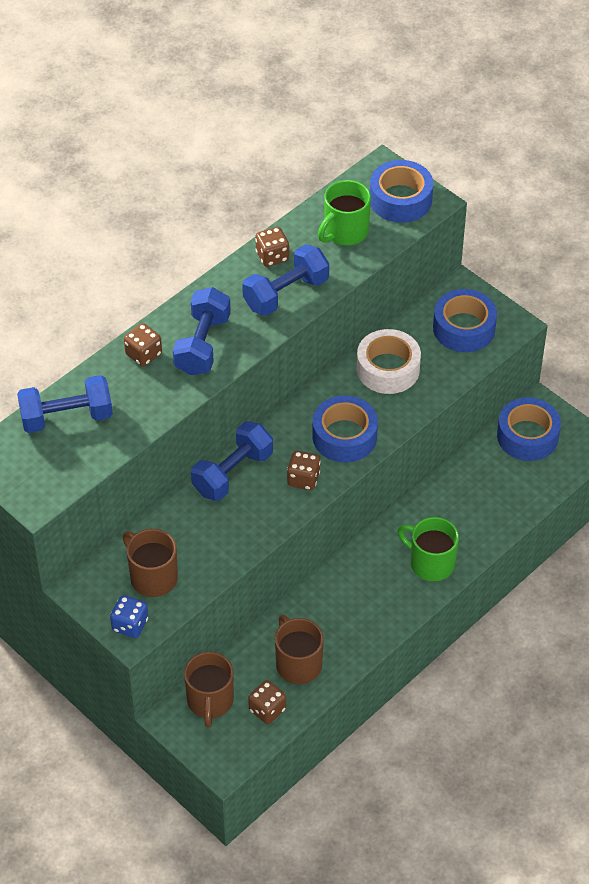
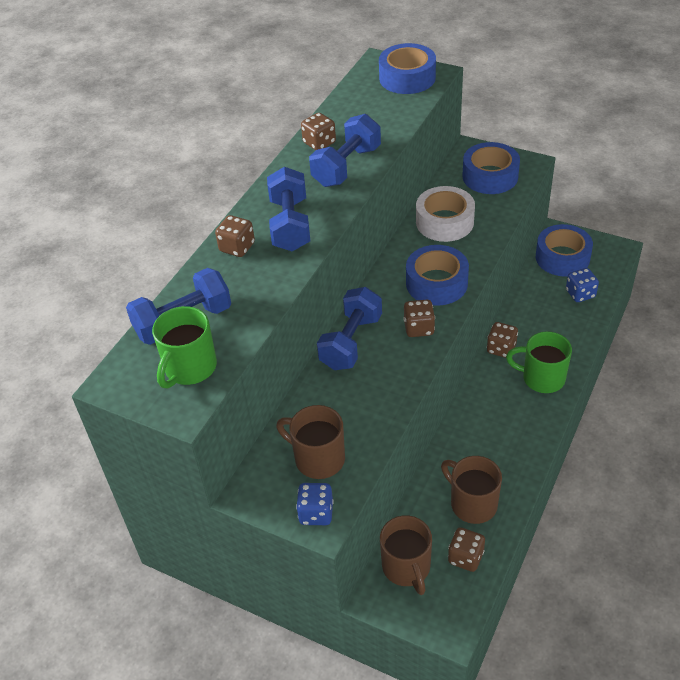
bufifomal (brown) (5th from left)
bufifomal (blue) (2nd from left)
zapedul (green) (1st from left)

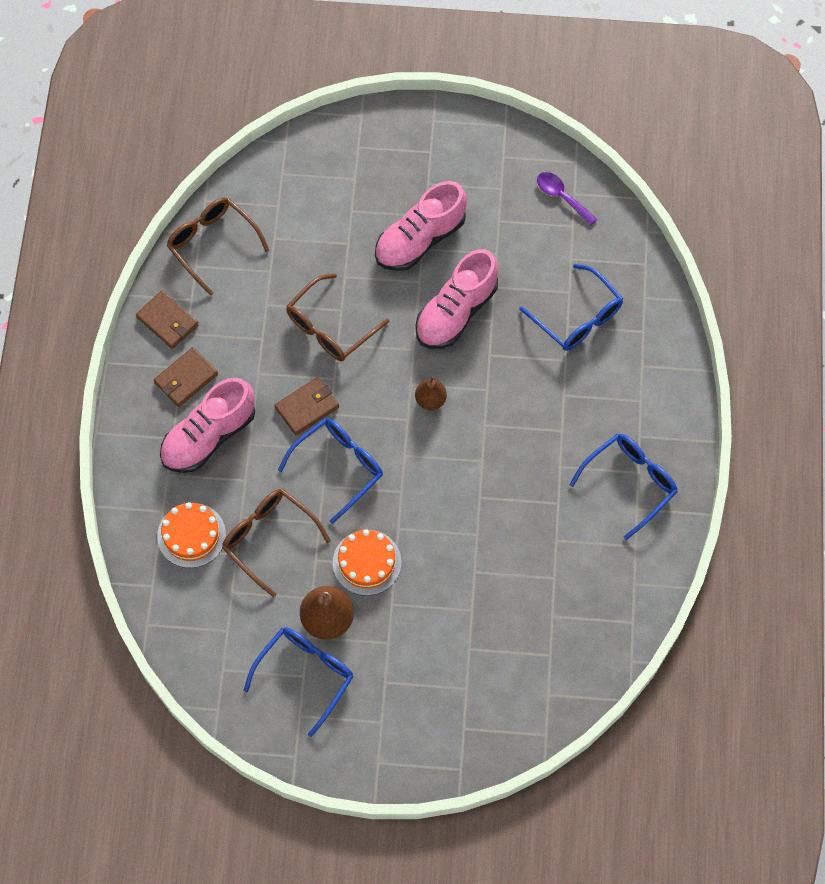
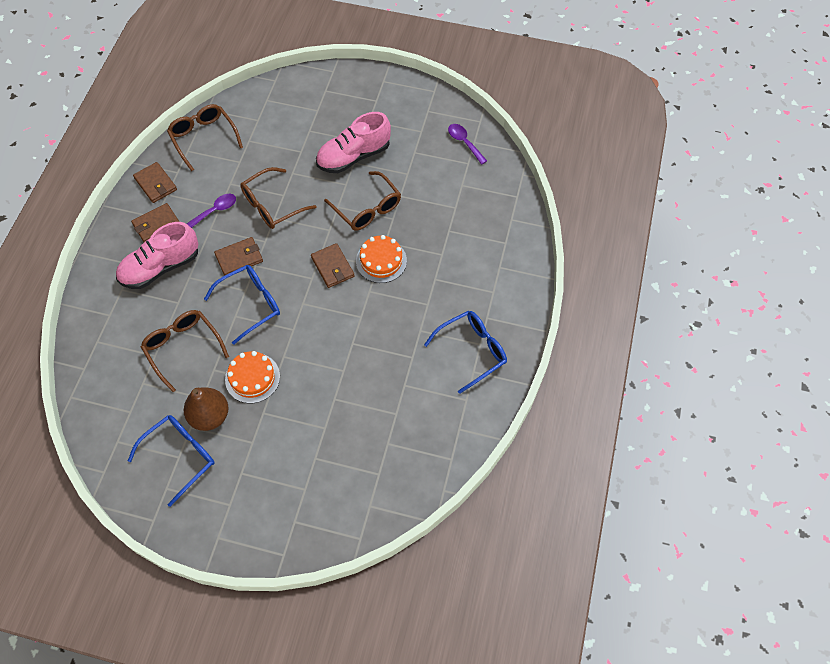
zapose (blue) (3rd from left in the first image)
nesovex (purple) (1st from left)
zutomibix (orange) (2nd from left)
zapose (brown) (4th from left)
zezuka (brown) (4th from left)

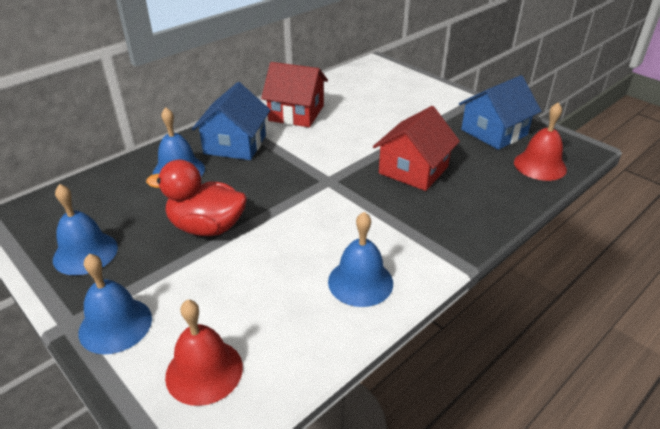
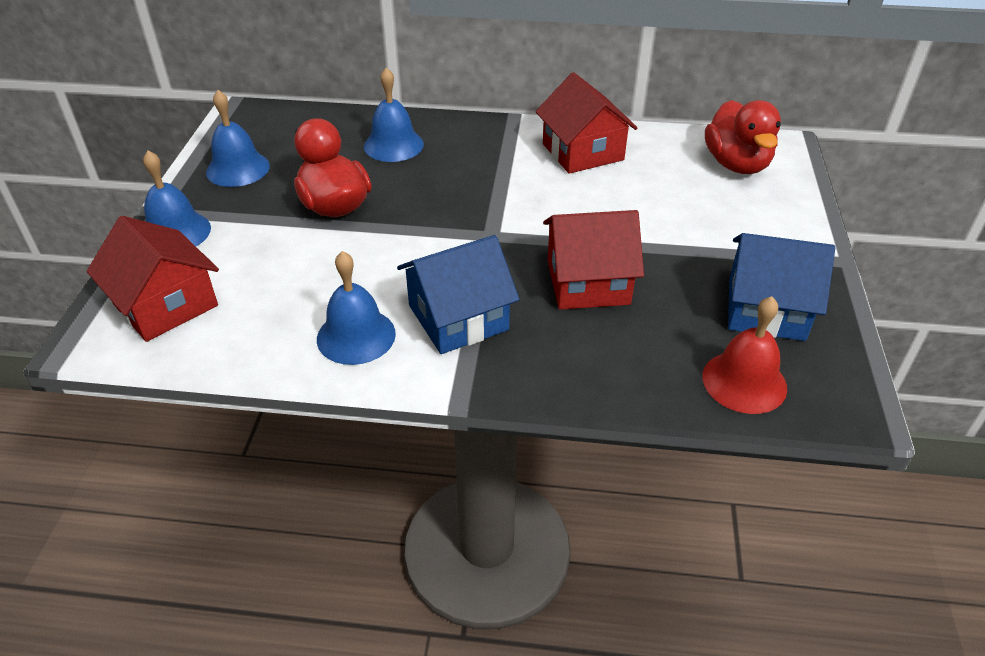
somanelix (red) (2nd from left)
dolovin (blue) (1st from left)
dolovin (red) (1st from left)

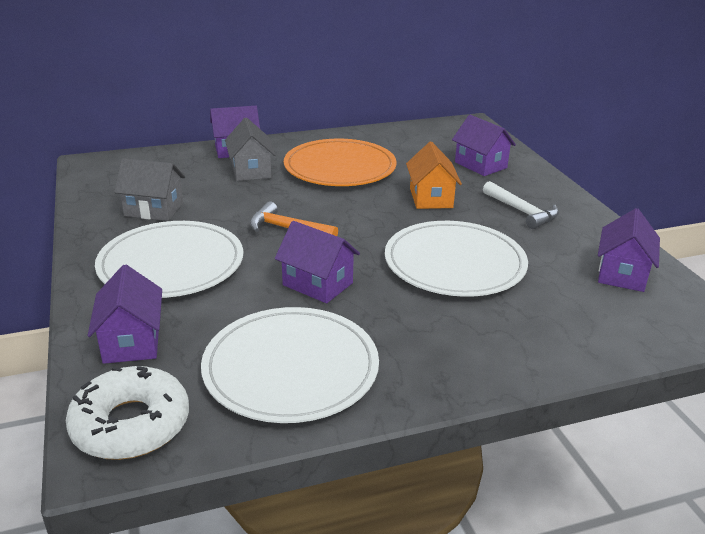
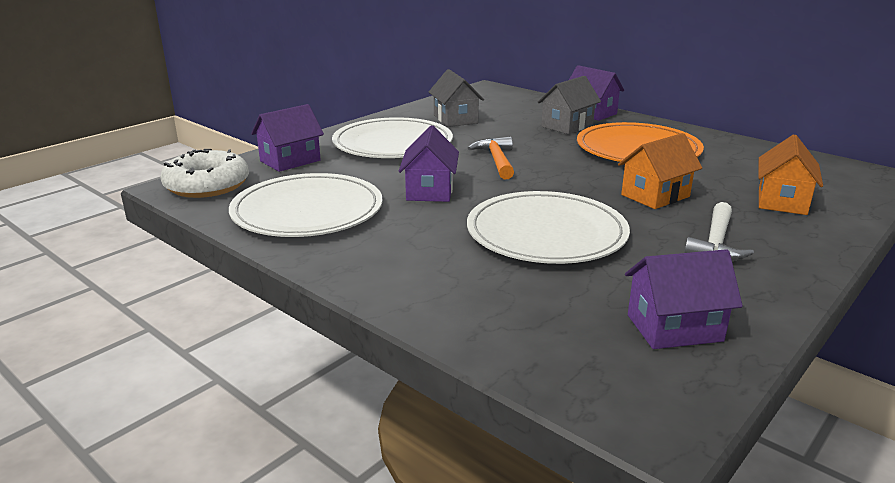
dolovin (orange) (2nd from left)

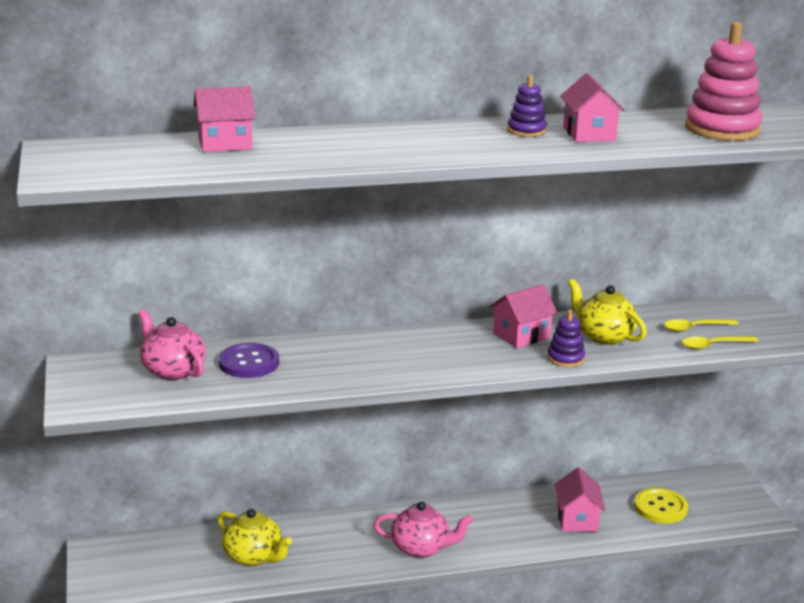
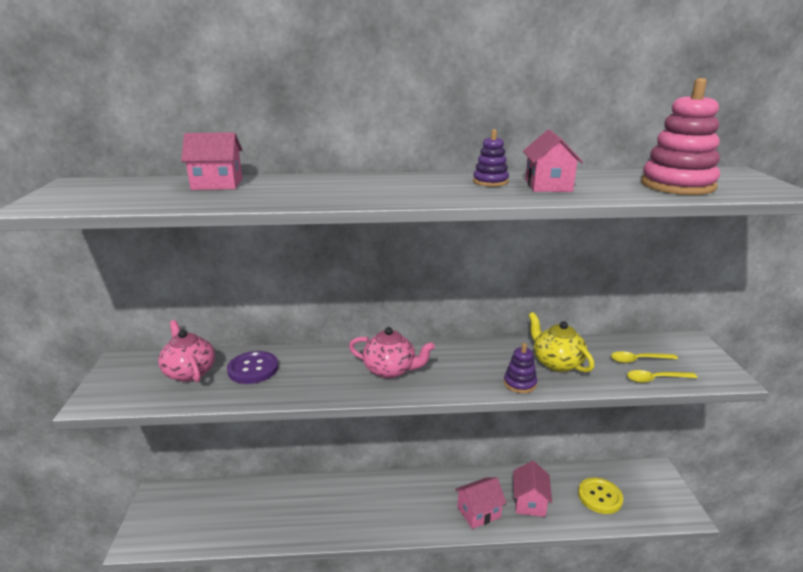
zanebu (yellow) (1st from left in the first image)
zanebu (pink) (2nd from left)
dolovin (pink) (2nd from left)

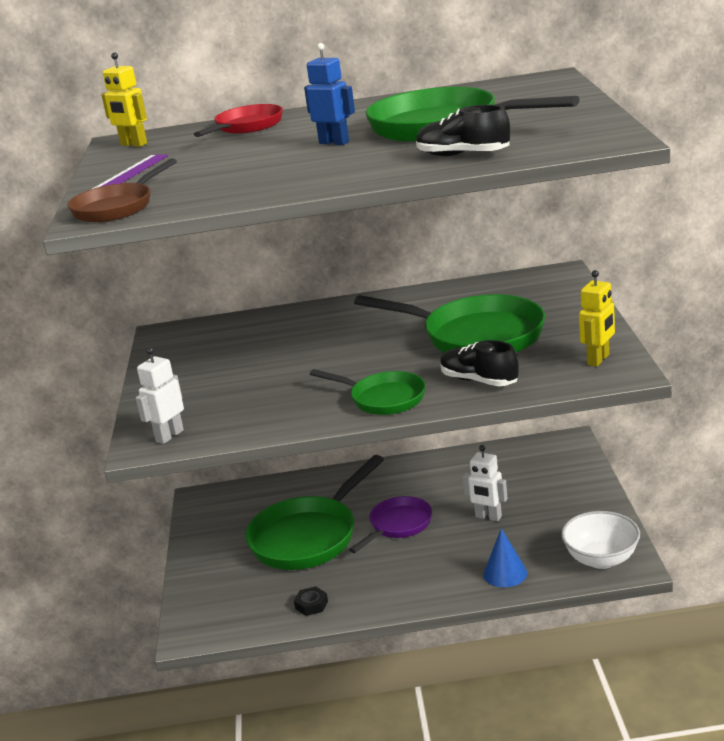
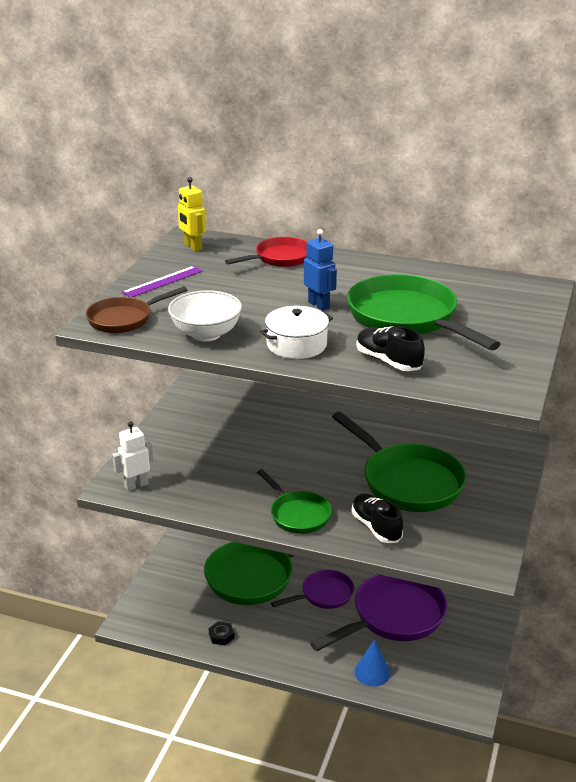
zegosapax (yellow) (2nd from left in the first image)
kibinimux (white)
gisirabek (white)
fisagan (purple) (2nd from left)

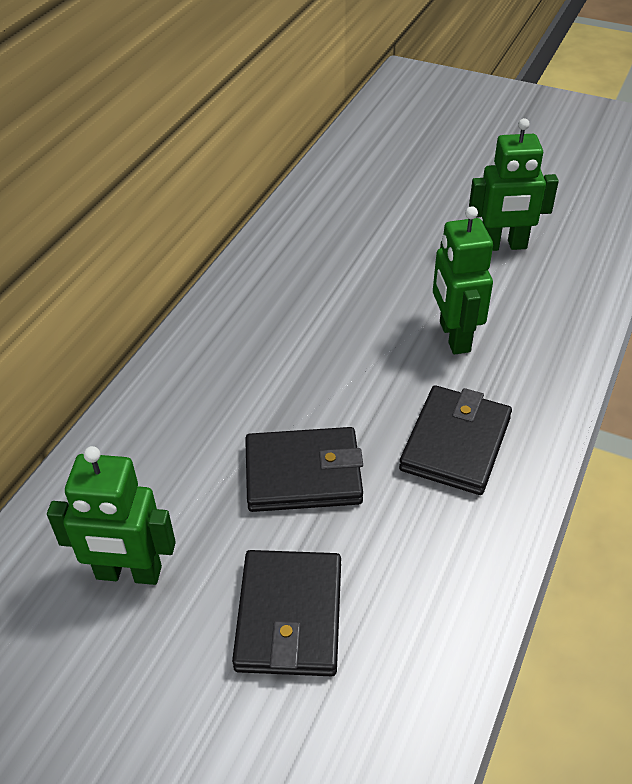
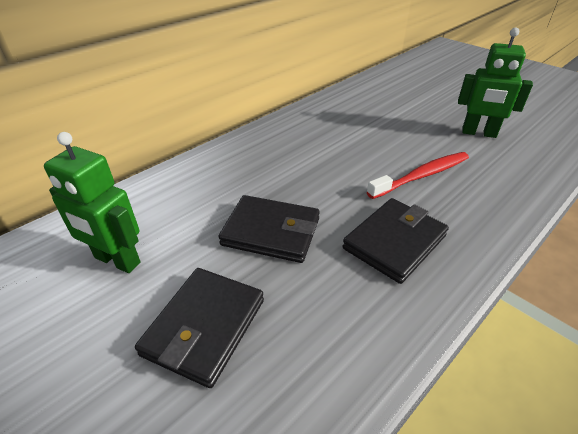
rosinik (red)

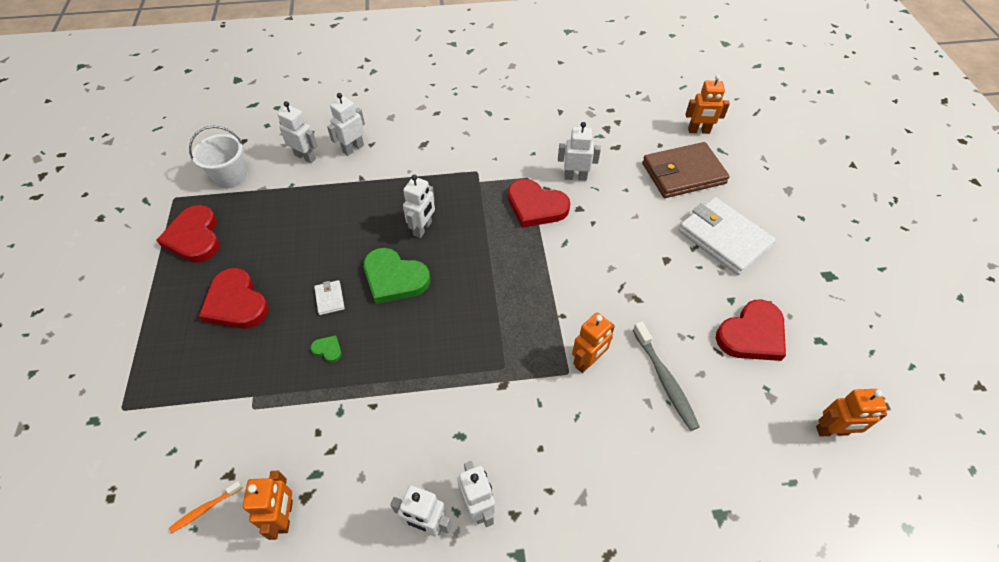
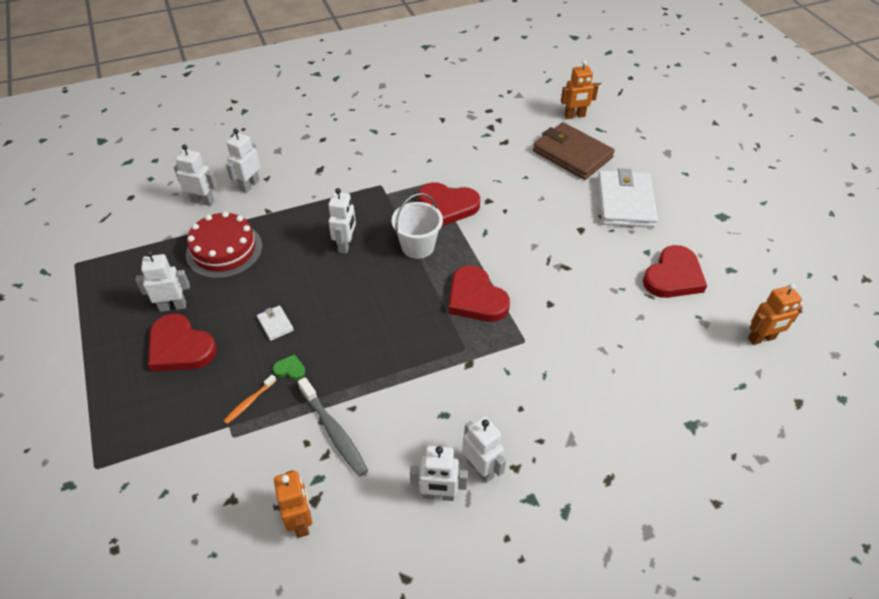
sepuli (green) (2nd from left in the first image)
zegosapax (orange) (2nd from left in the first image)
zutomibix (red)
sepuli (red) (3rd from left)
rosinik (orange)
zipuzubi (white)
zegosapax (white) (1st from left)
rosinik (grey)
zezuka (brown)
zezuka (white) (2nd from left)

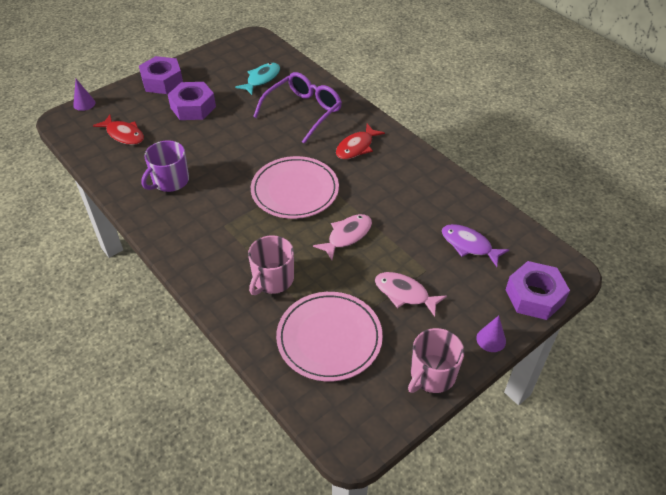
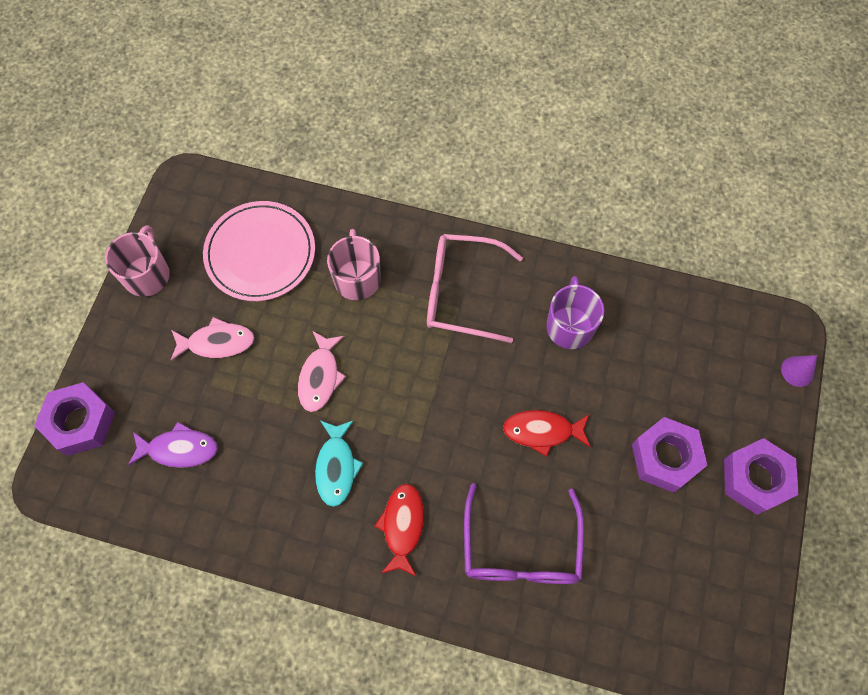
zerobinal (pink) (1st from left in the first image)
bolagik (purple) (2nd from left in the first image)
zapose (pink)
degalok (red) (2nd from left)
degalok (turquoise)

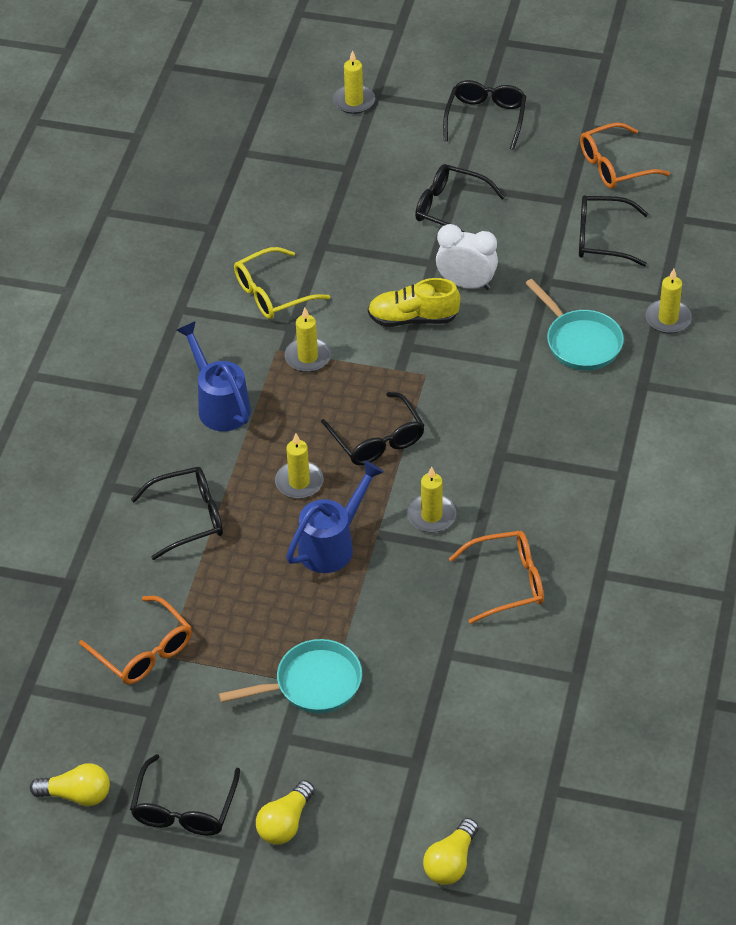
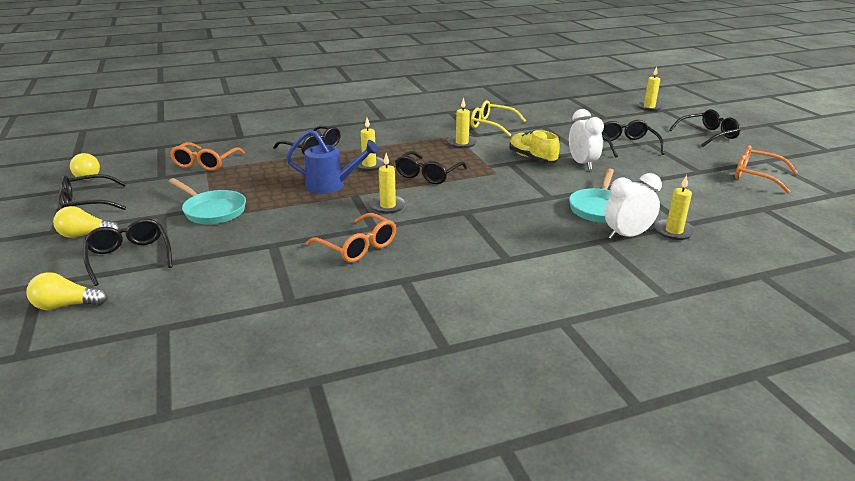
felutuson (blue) (1st from left in the first image)
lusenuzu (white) (2nd from left)
zapose (black) (2nd from left)

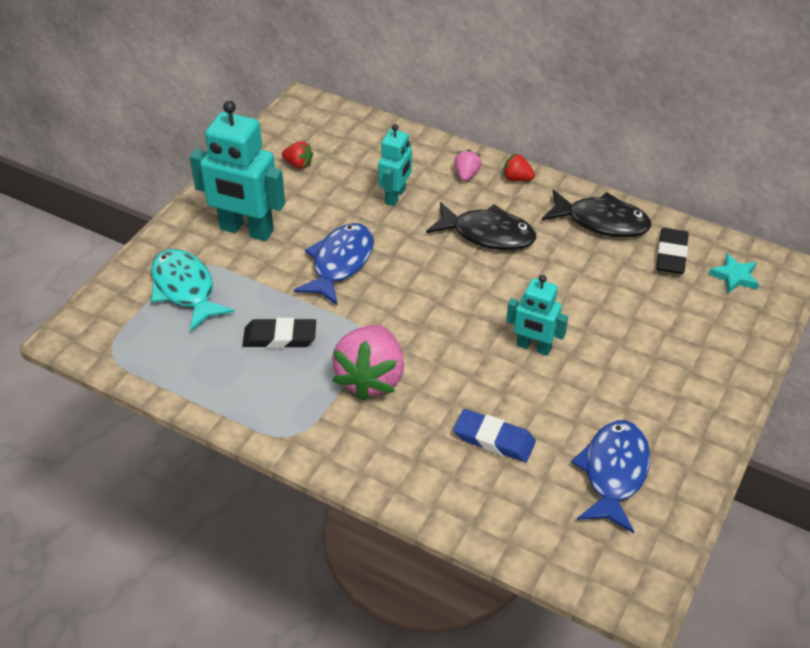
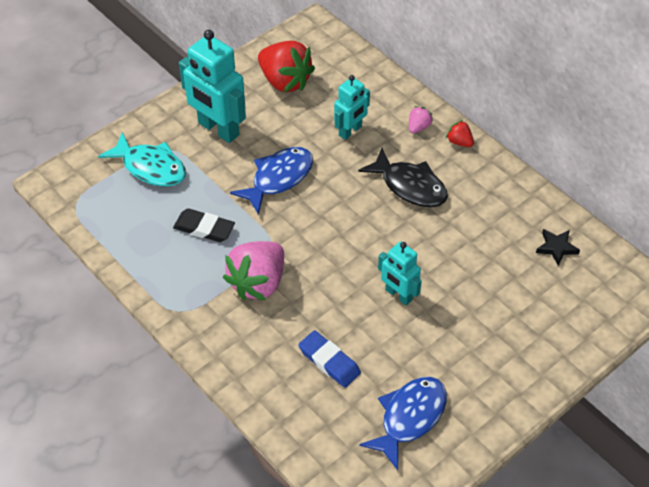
degalok (black) (2nd from left in the first image)
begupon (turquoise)
begupon (black)
degalok (turquoise)
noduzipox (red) (1st from left)

